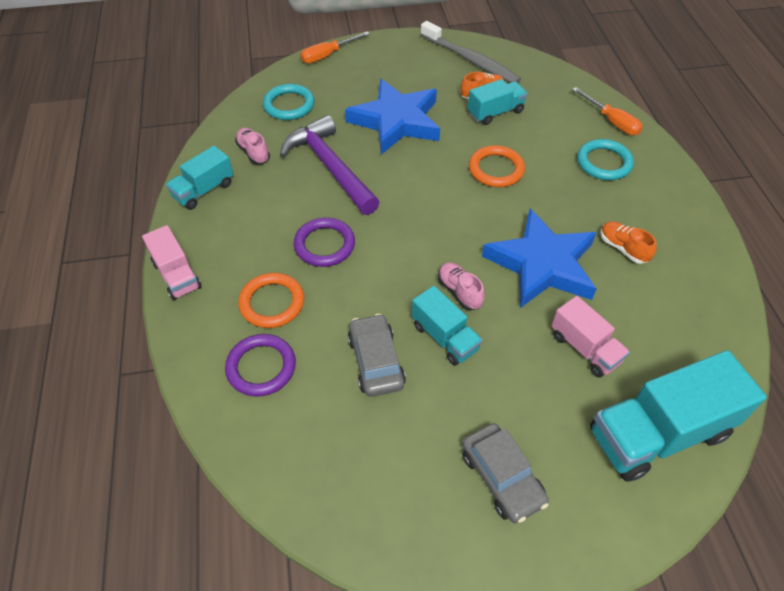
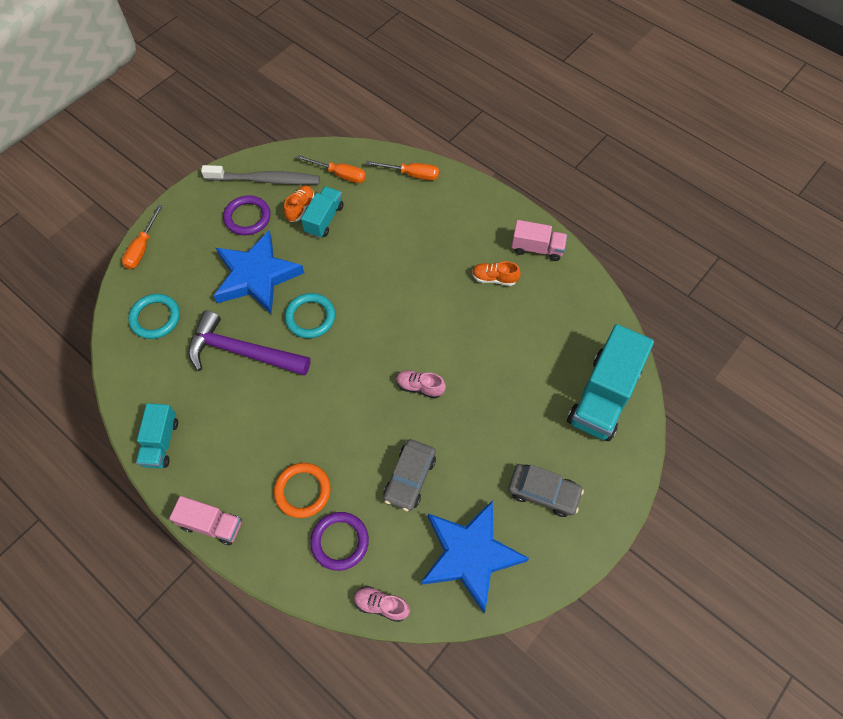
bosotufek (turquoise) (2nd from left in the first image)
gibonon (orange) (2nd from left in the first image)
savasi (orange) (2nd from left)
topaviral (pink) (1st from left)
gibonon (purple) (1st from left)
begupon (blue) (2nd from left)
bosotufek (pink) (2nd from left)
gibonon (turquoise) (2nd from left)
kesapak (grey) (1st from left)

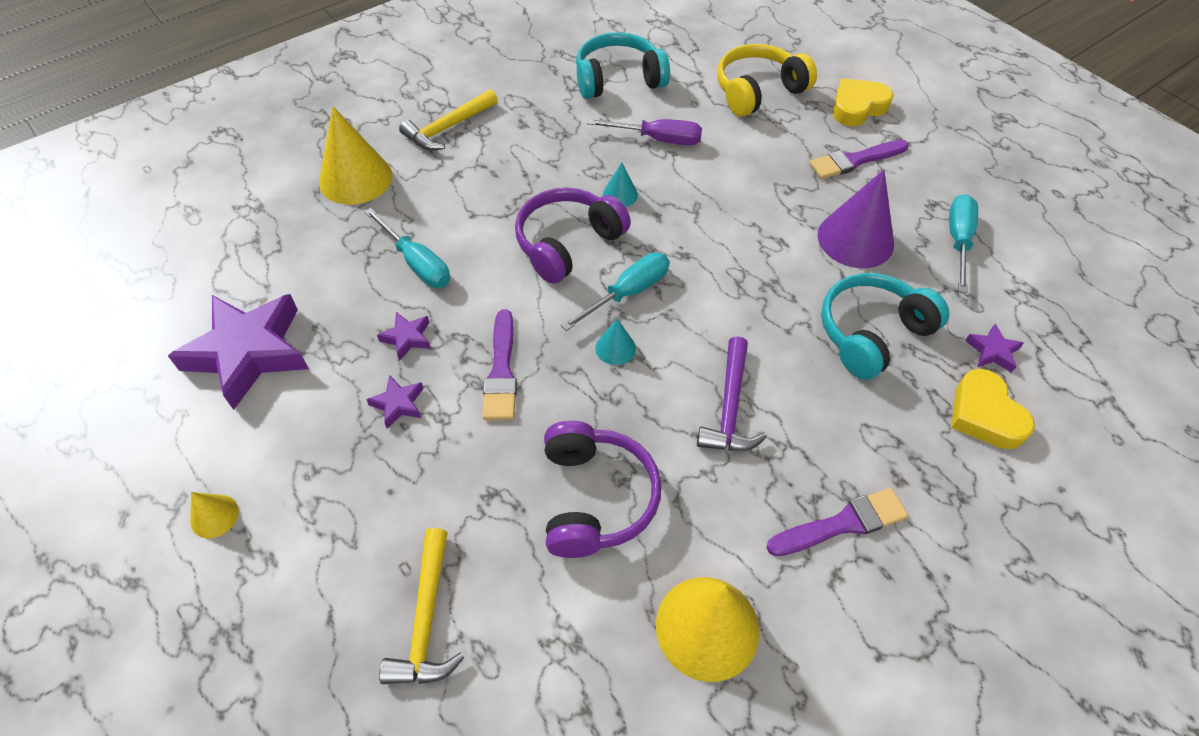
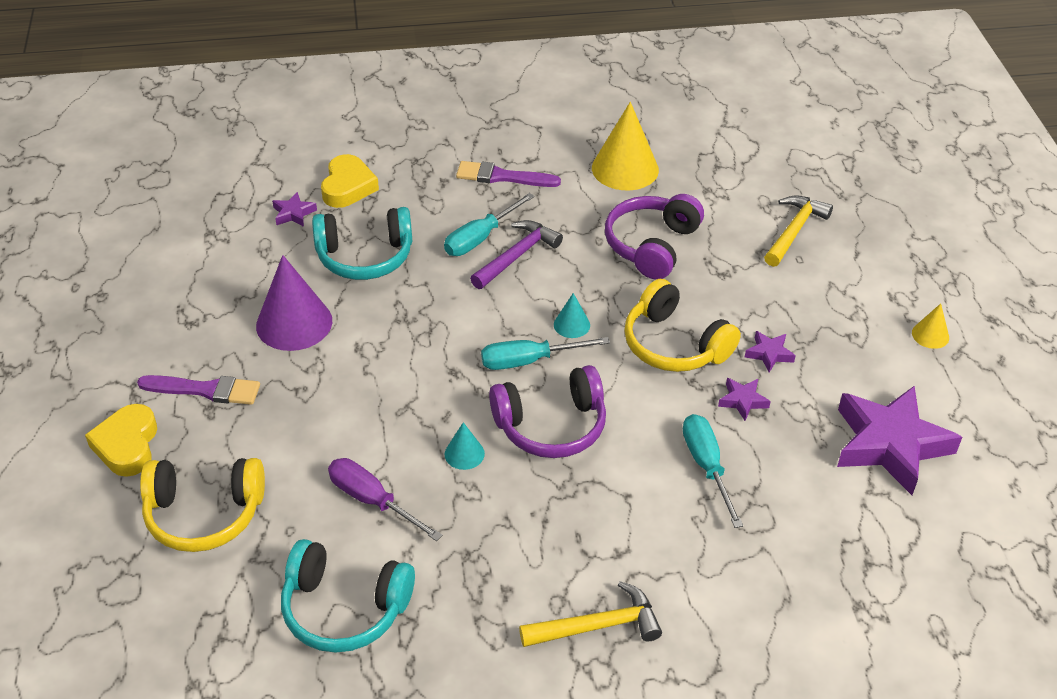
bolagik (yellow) (2nd from left in the first image)
savasi (turquoise) (1st from left)
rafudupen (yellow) (2nd from left)
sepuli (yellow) (1st from left)

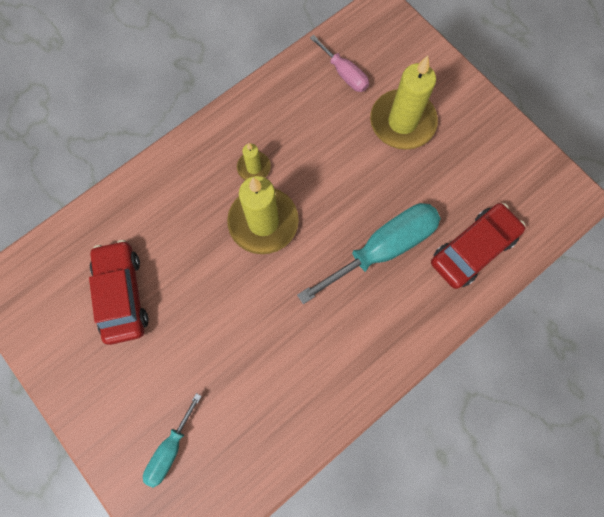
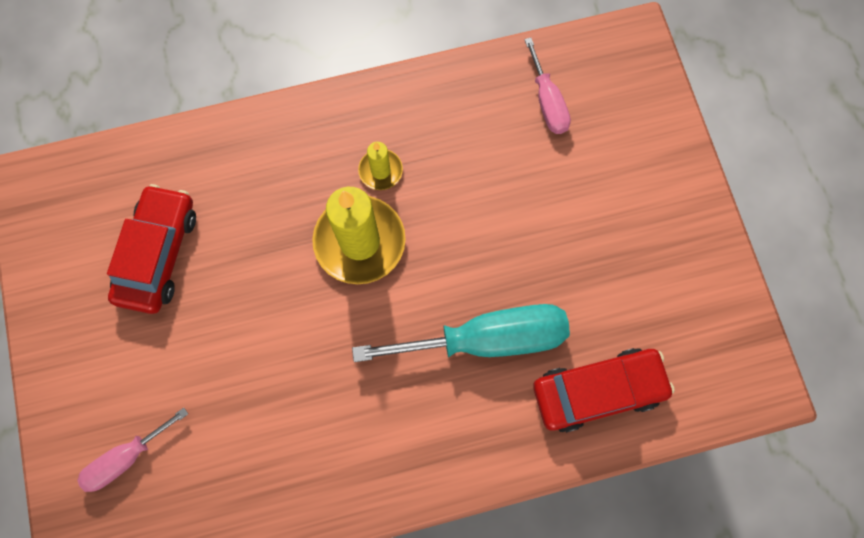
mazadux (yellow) (3rd from left in the first image)
savasi (pink) (1st from left)

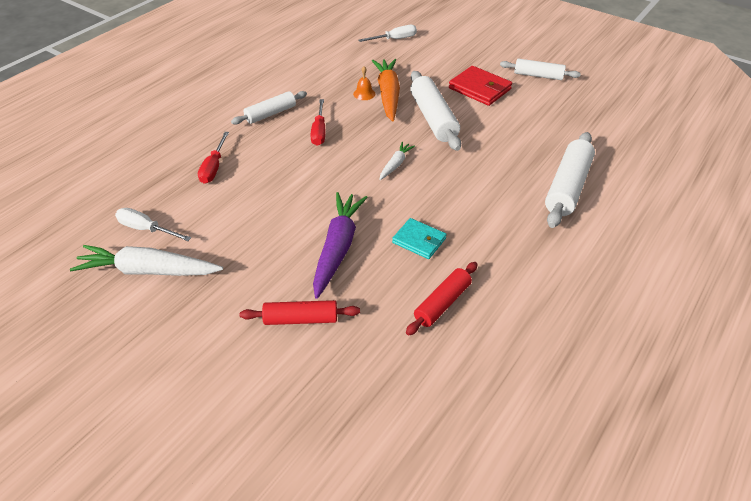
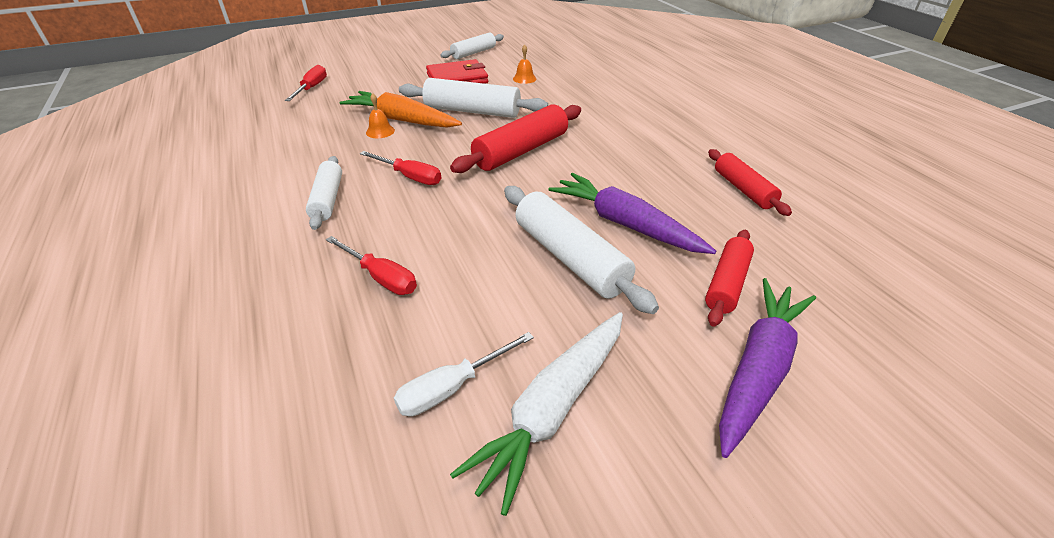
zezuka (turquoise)
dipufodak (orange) (2nd from left)
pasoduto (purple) (2nd from left)
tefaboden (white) (4th from left)
tefaboden (red) (1st from left)
savasi (red) (1st from left)

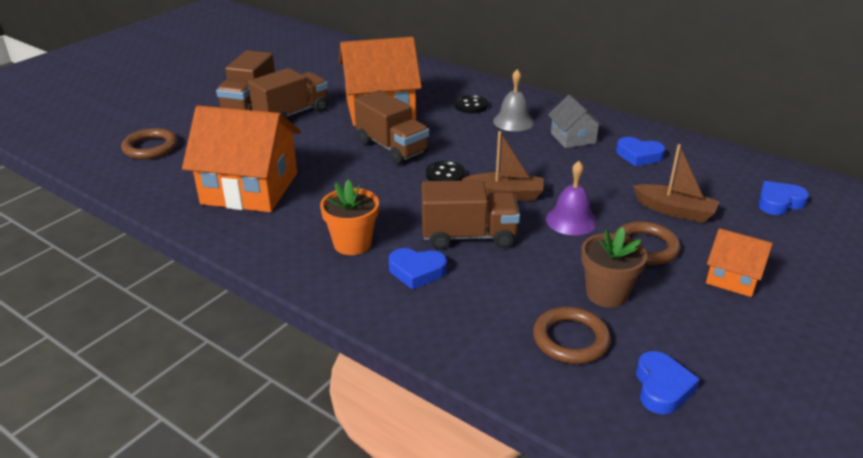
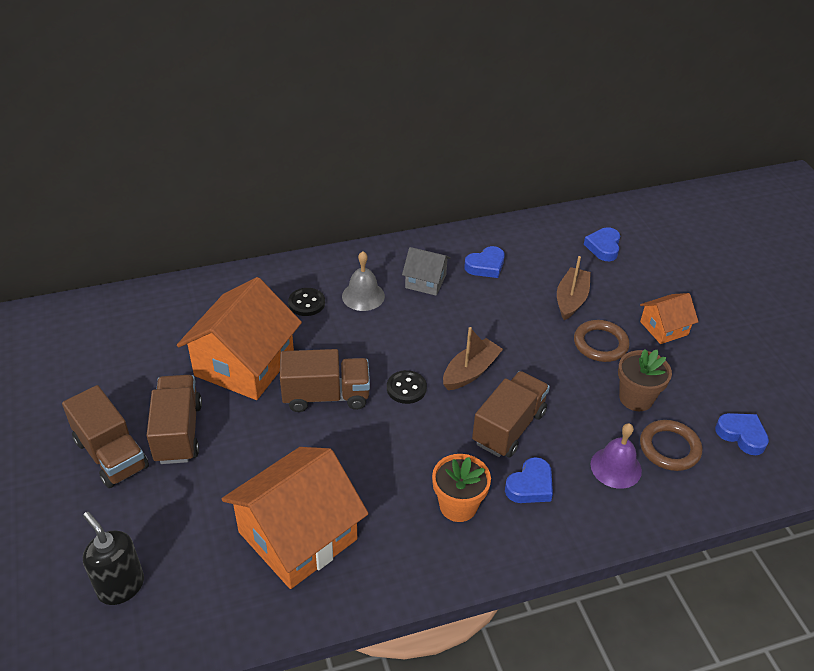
dipufodak (purple)
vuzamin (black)
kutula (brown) (2nd from left)

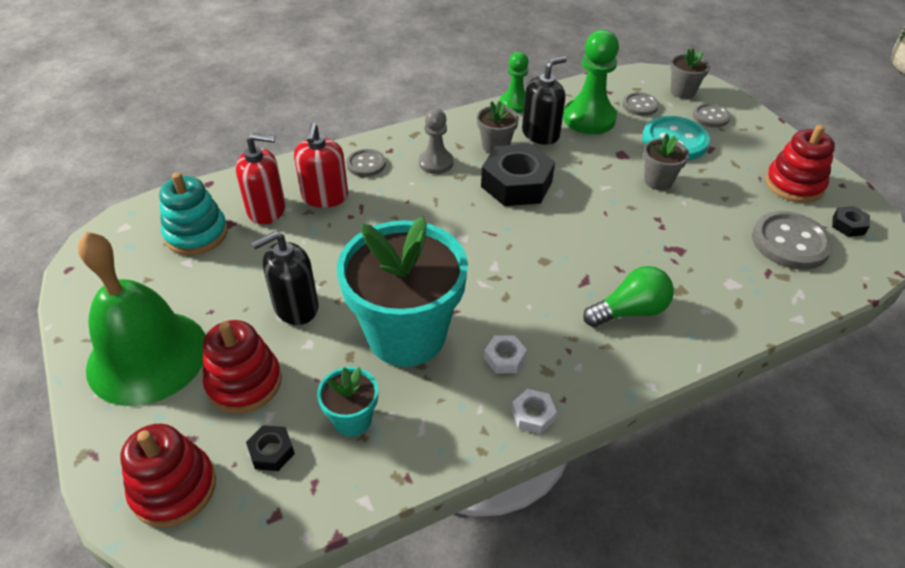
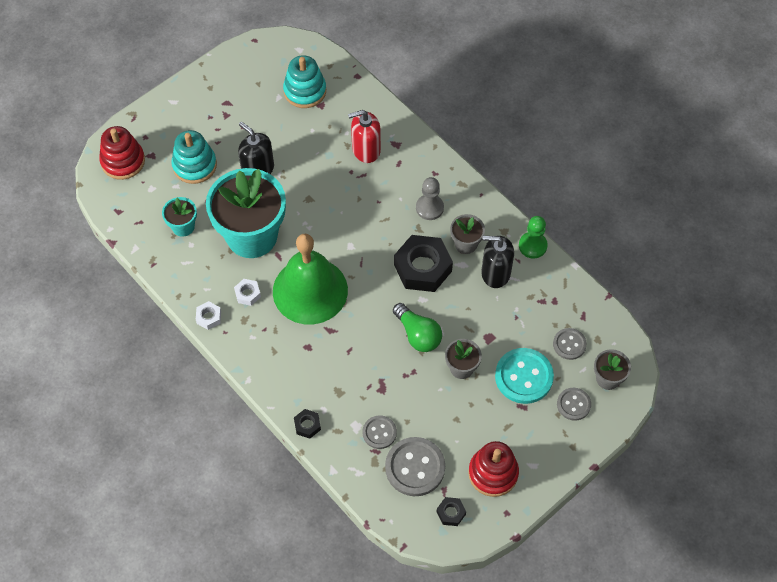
vuzamin (red) (1st from left in the first image)
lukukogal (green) (2nd from left in the first image)
dipufodak (green)
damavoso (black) (1st from left)
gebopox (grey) (1st from left)
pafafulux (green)
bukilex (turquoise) (1st from left)
vuzamin (black) (2nd from left)

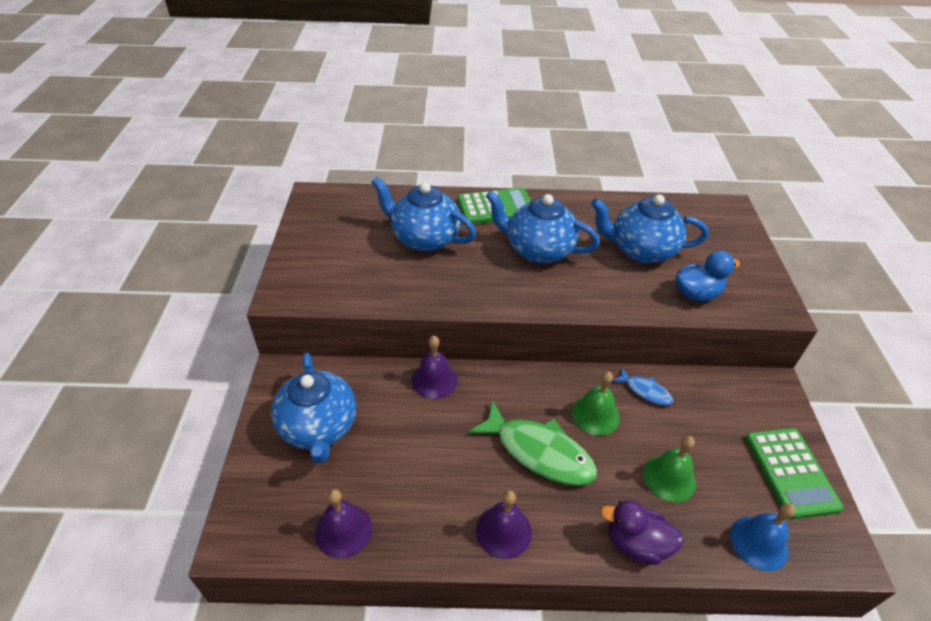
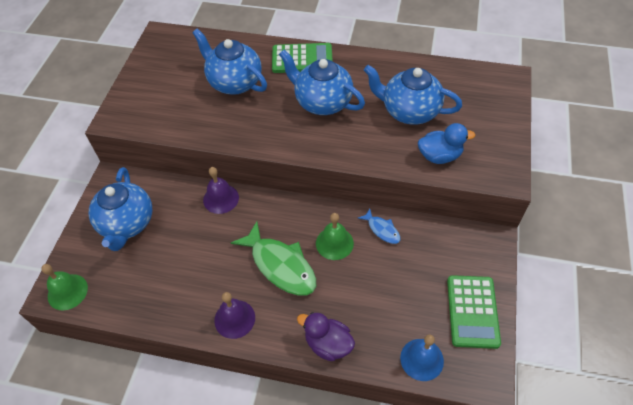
dipufodak (purple) (1st from left in the first image)
dipufodak (green) (1st from left)

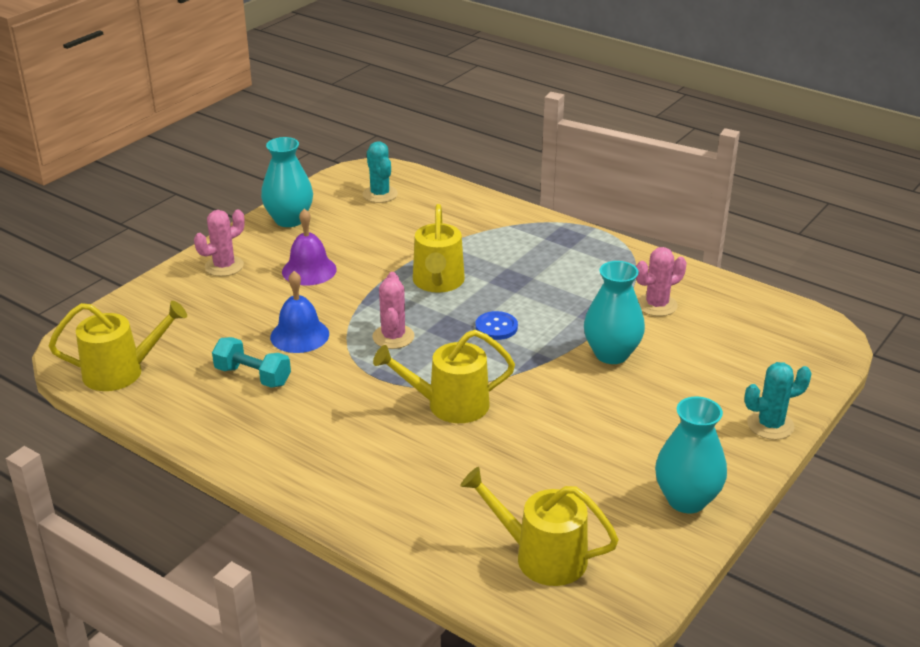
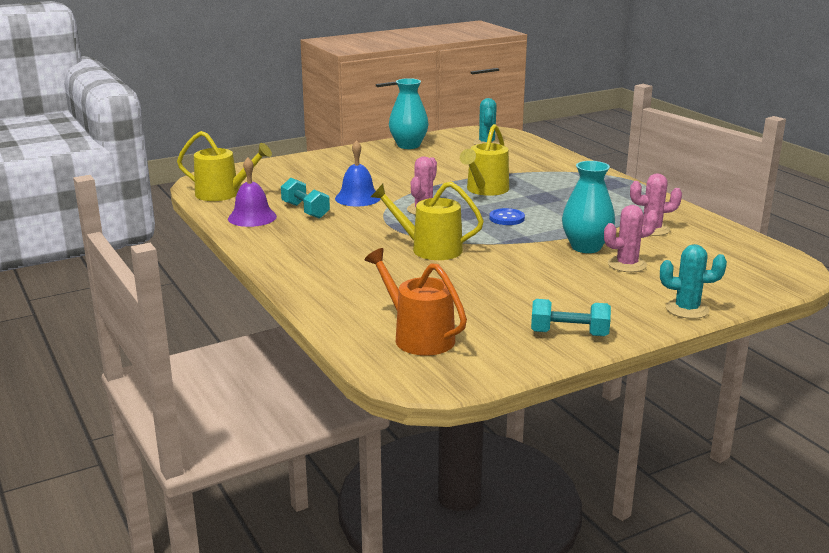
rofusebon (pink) (2nd from left)
dipufodak (purple)
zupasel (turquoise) (2nd from left)
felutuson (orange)

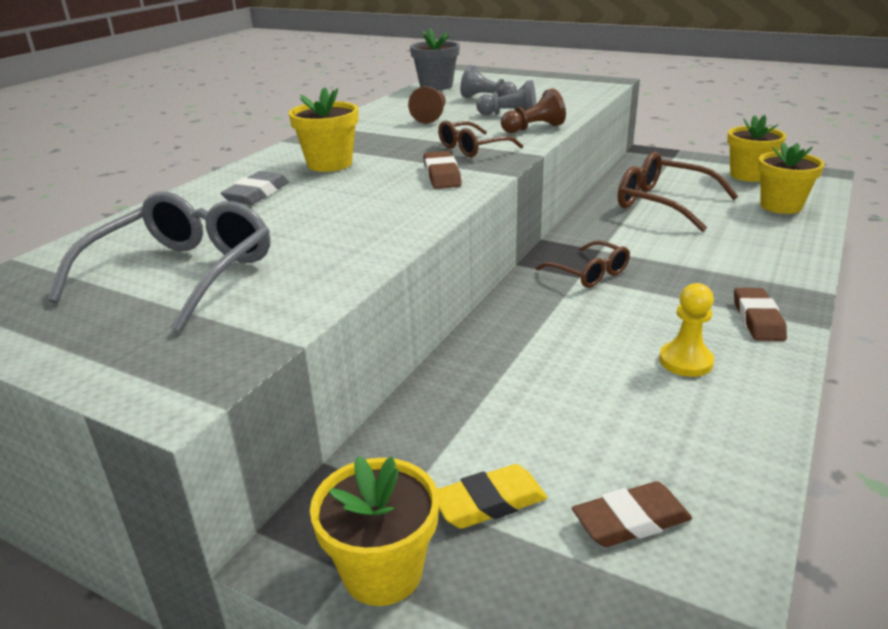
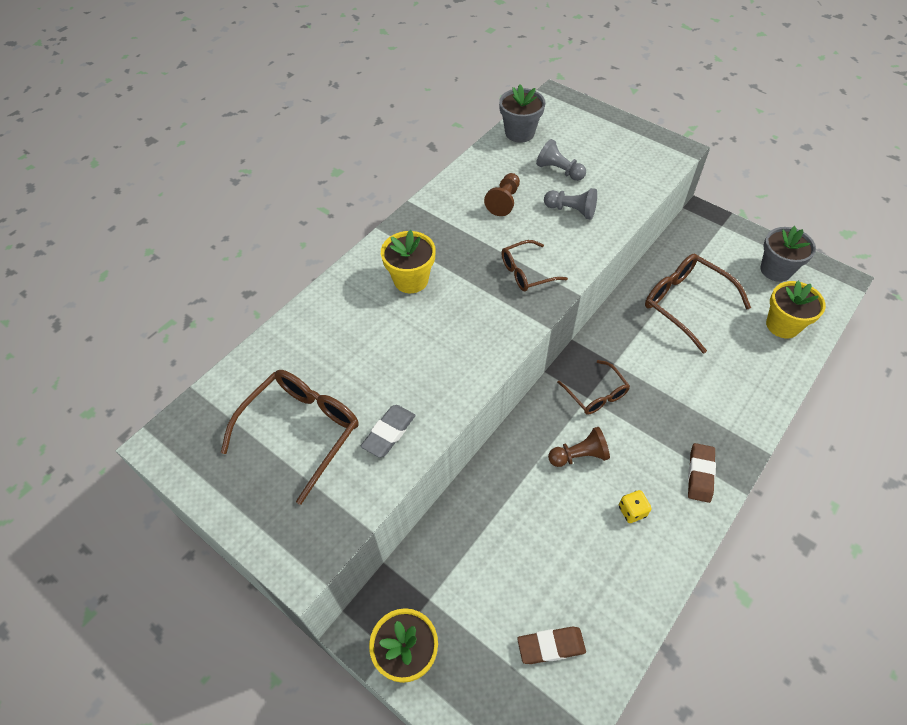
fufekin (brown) (1st from left in the first image)
fufekin (yellow)
fufekin (grey)
lukukogal (brown) (2nd from left)
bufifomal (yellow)
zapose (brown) (1st from left)
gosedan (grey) (2nd from left)

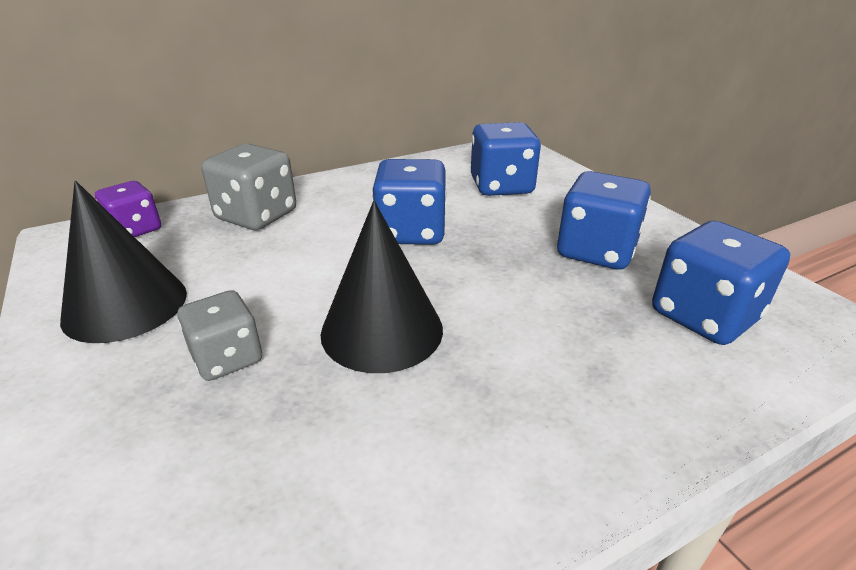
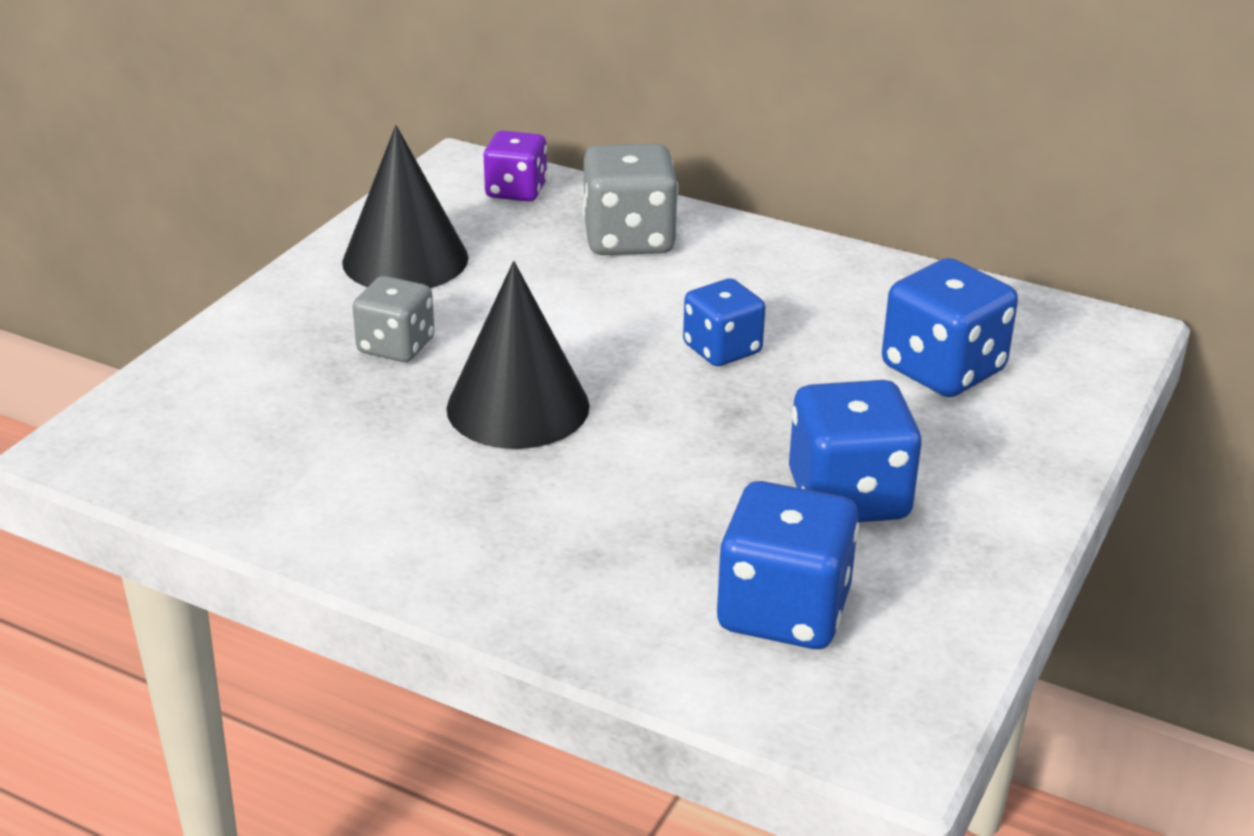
bufifomal (blue) (1st from left)

